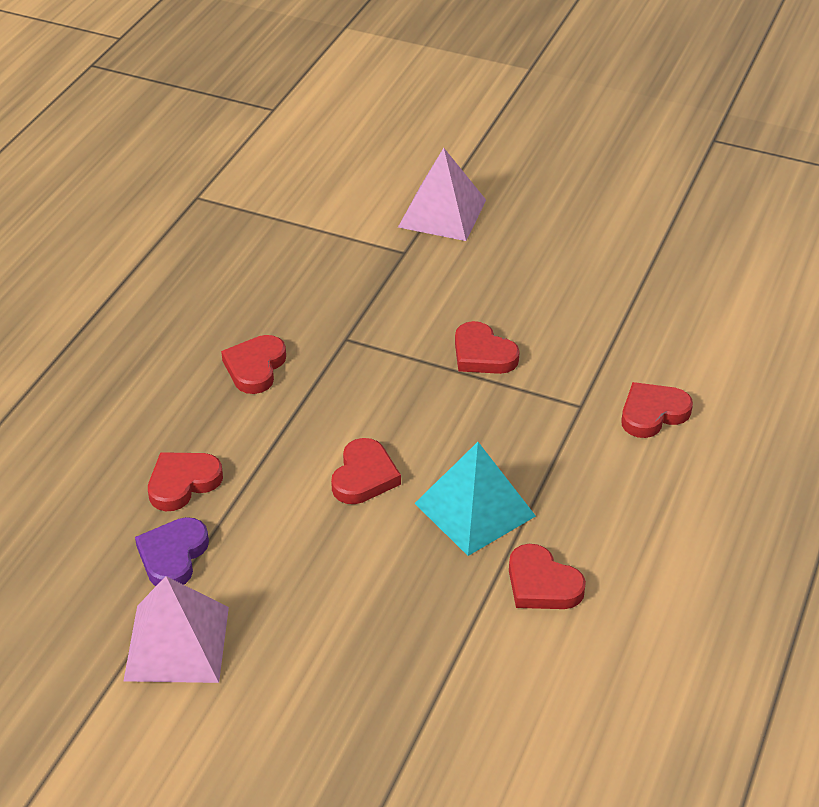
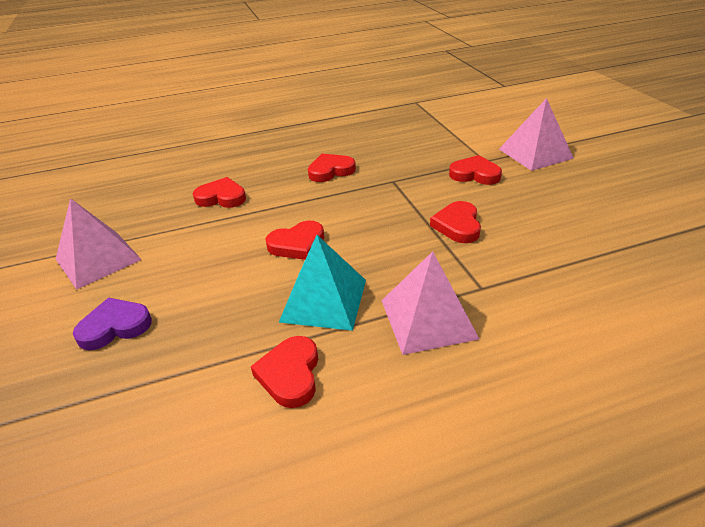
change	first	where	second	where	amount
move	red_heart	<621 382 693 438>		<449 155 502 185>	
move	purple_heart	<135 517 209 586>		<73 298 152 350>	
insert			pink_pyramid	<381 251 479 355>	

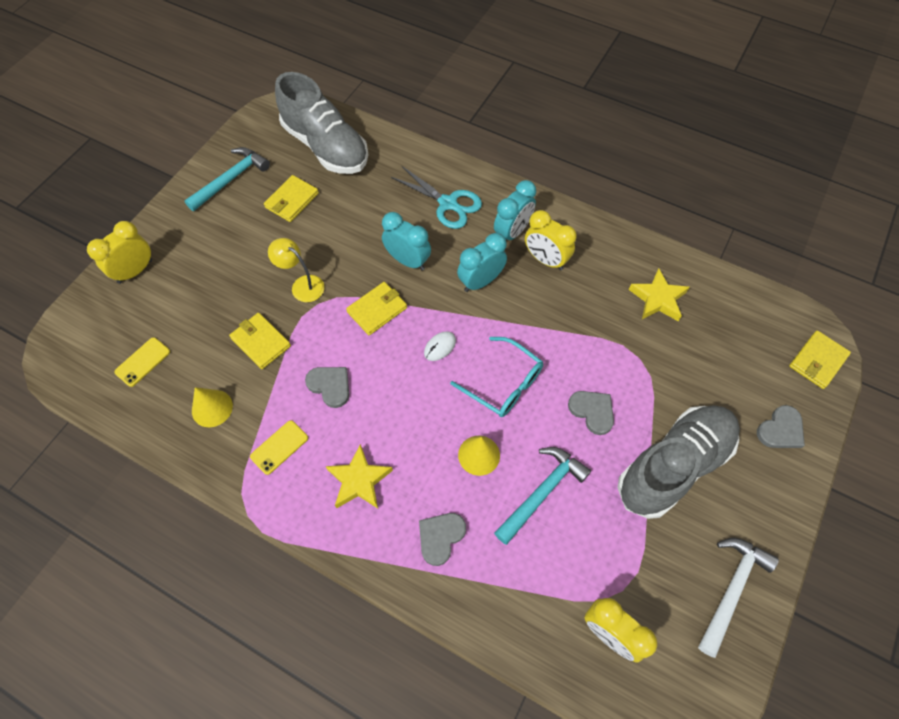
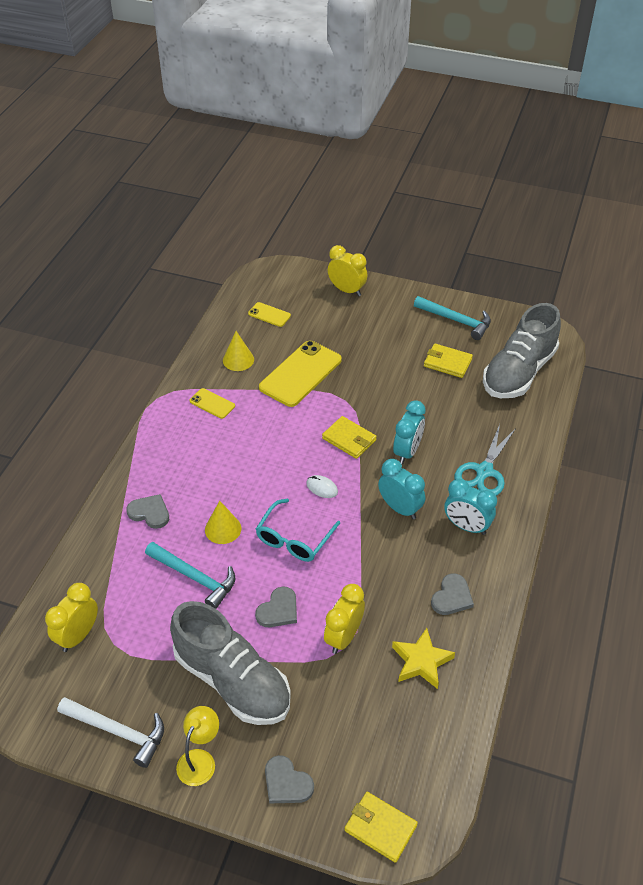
change	first	where	second	where	amount
move	yellow_clock	<525 210 577 270>		<324 584 365 654>	
move	yellow_lamp	<268 238 325 302>		<176 706 219 786>	
replace	yellow_wallet	<229 313 291 369>	yellow_phone	<259 341 342 407>	
move	grey_heart	<305 367 349 408>		<431 573 474 615>	
delete	yellow_star	<325 444 393 508>			

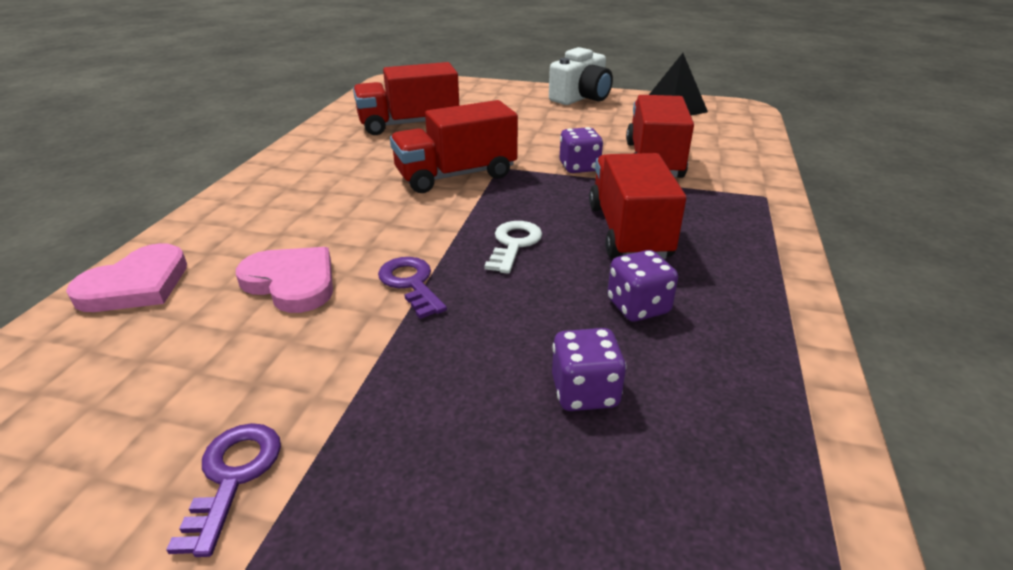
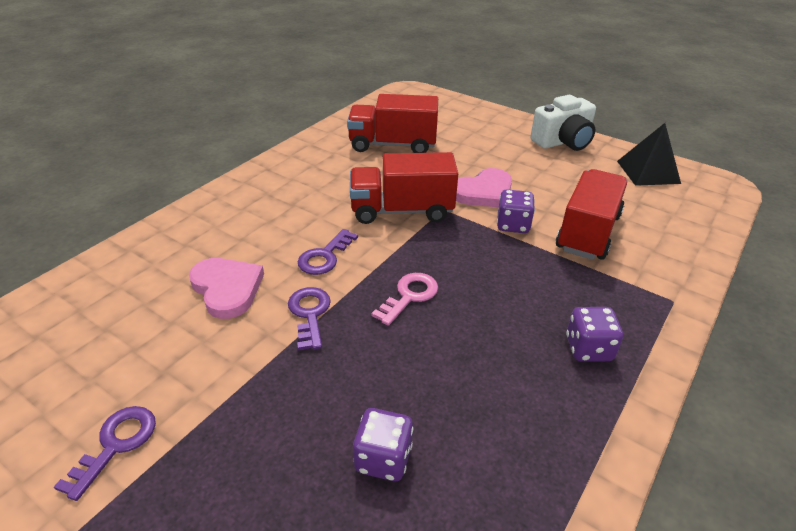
change	first	where	second	where	amount
delete	red_truck	<589 153 686 259>			
recolor	white_key	<484 221 542 274>	pink_key	<371 273 438 326>	
move	pink_heart	<66 243 187 312>		<456 168 512 207>	
move	purple_dice	<607 250 678 322>		<566 307 623 361>	
insert			purple_key	<298 229 358 275>	

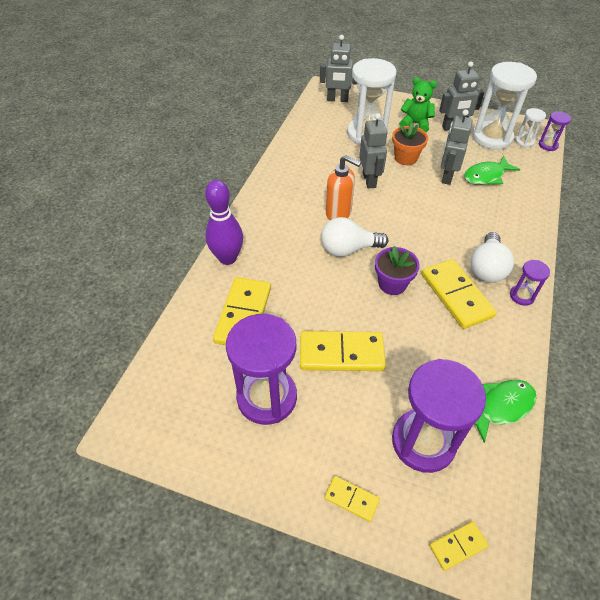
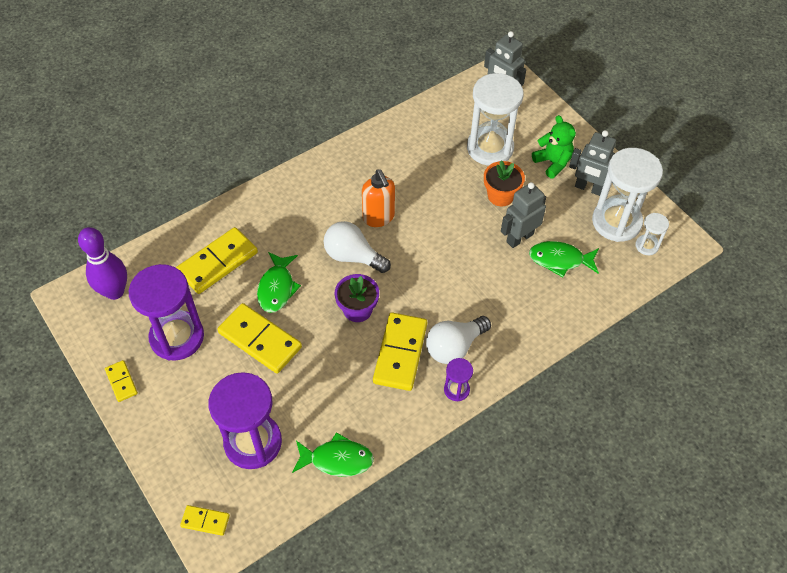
change	first	where	second	where	amount
delete	purple_hourglass	<539 111 571 151>			
delete	grey_robot	<359 113 388 189>			
move	purple_bowling_pin	<205 180 243 265>		<78 227 127 300>	
move	yellow_domino	<325 476 380 522>		<105 360 138 402>	
insert			green_fish	<257 252 301 313>	

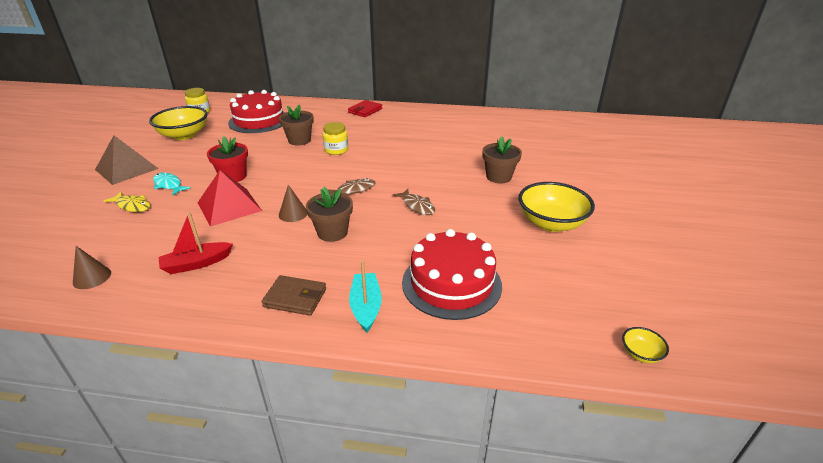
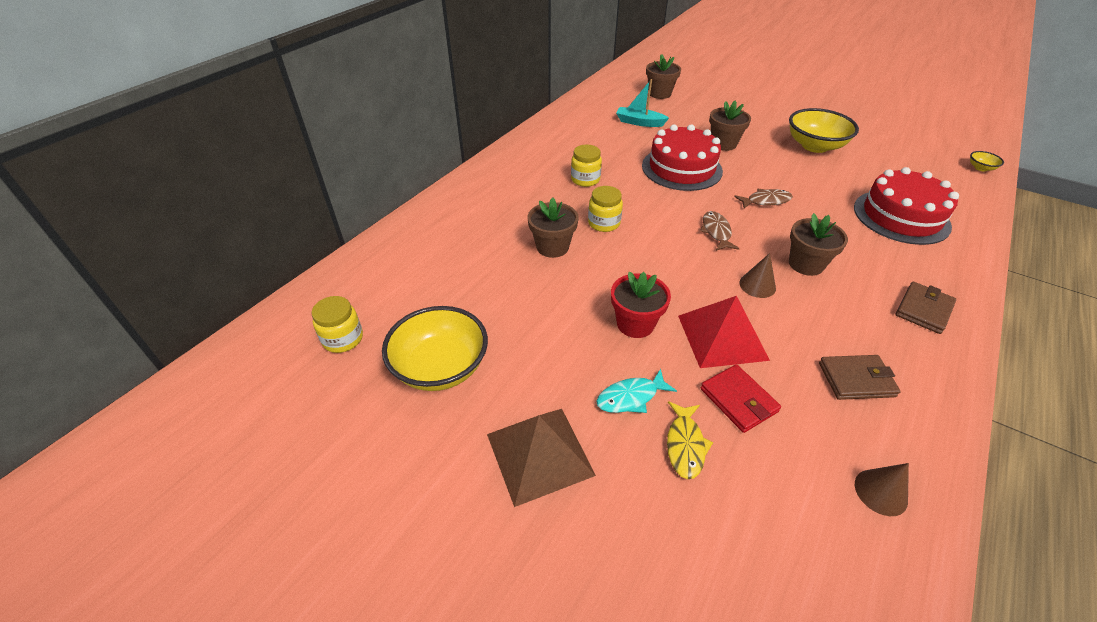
change	first	where	second	where	amount
move	red_cake	<228 90 285 133>		<642 125 723 191>	
move	red_wallet	<348 100 382 117>		<701 364 781 433>	
rotate	yellow_fish	<104 192 151 212>		<667 401 713 479>	135 degrees clockwise
replace	red_boat	<159 212 233 274>	brown_wallet	<819 355 901 400>	
move	turquoise_boat	<349 261 382 332>		<616 79 669 127>	
insert			brown_flower_pot	<646 54 681 99>	
insert			yellow_jar	<571 145 602 187>	

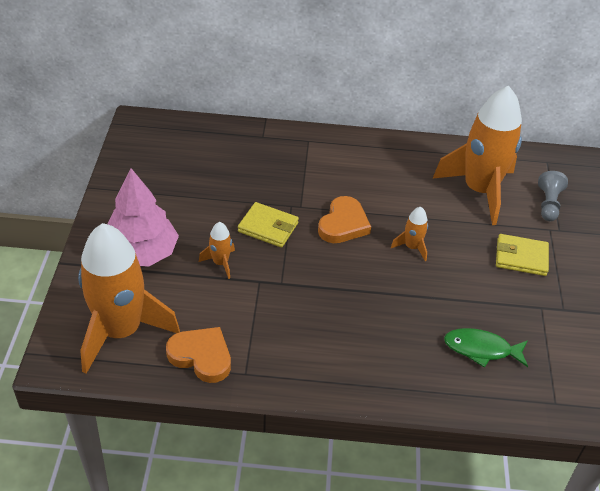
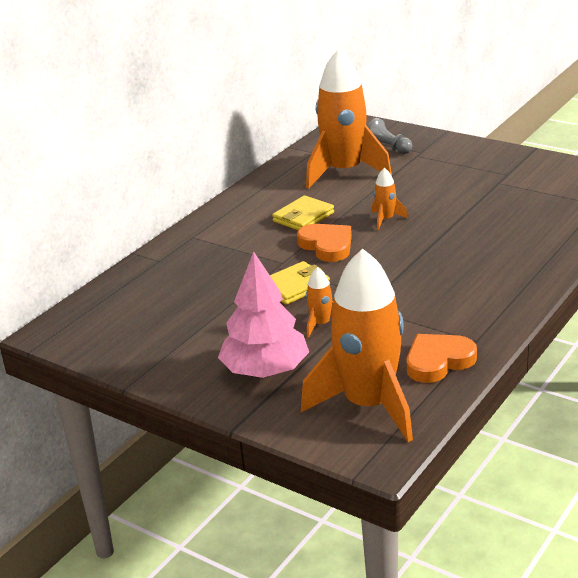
change	first	where	second	where	amount
move	yellow_wallet	<496 234 549 276>		<272 195 334 230>	
delete	green_fish	<444 328 528 368>			

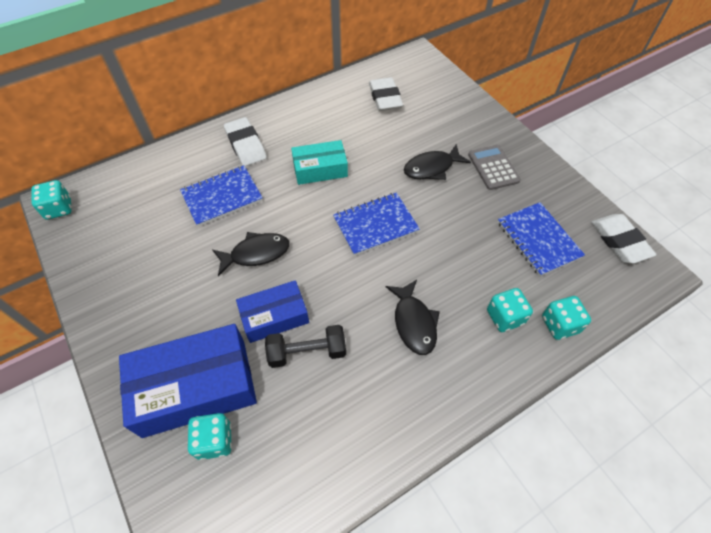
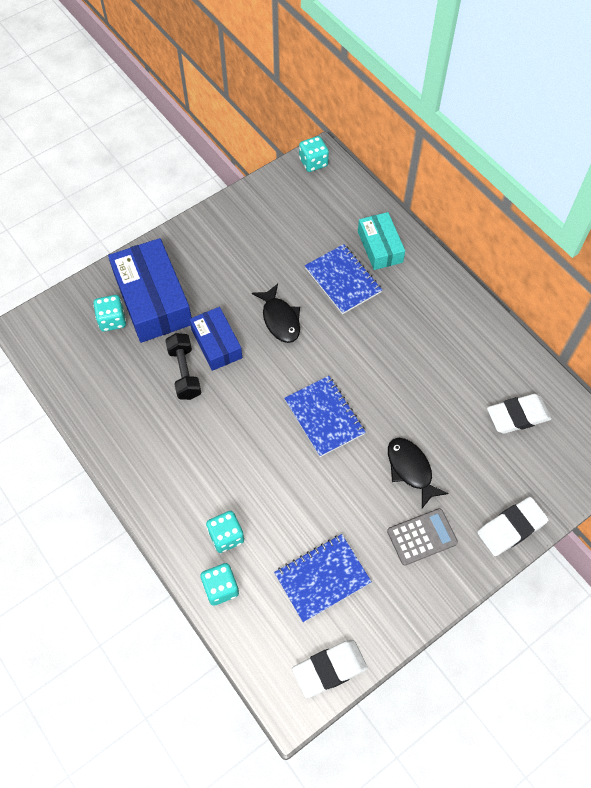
change	first	where	second	where	amount
move	white_eraser	<224 117 267 166>		<477 497 549 556>	
move	turquoise_box	<291 140 348 185>		<358 212 405 270>	
delete	black_fish	<386 280 440 355>			

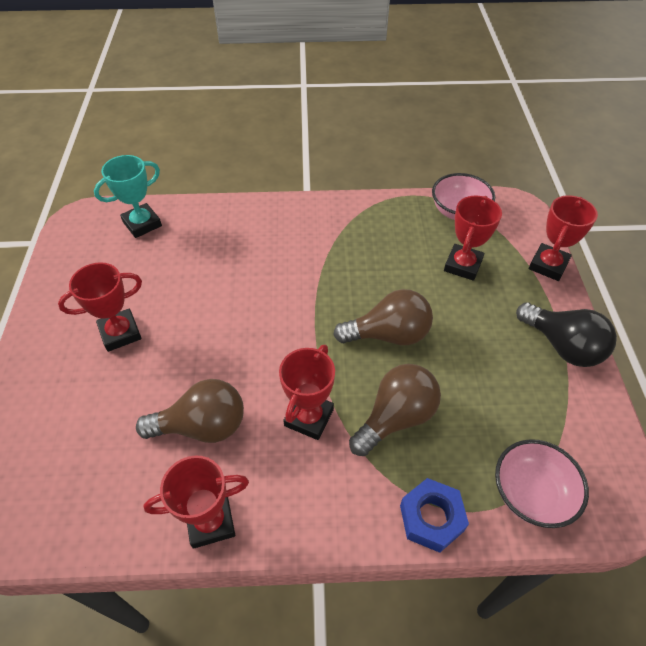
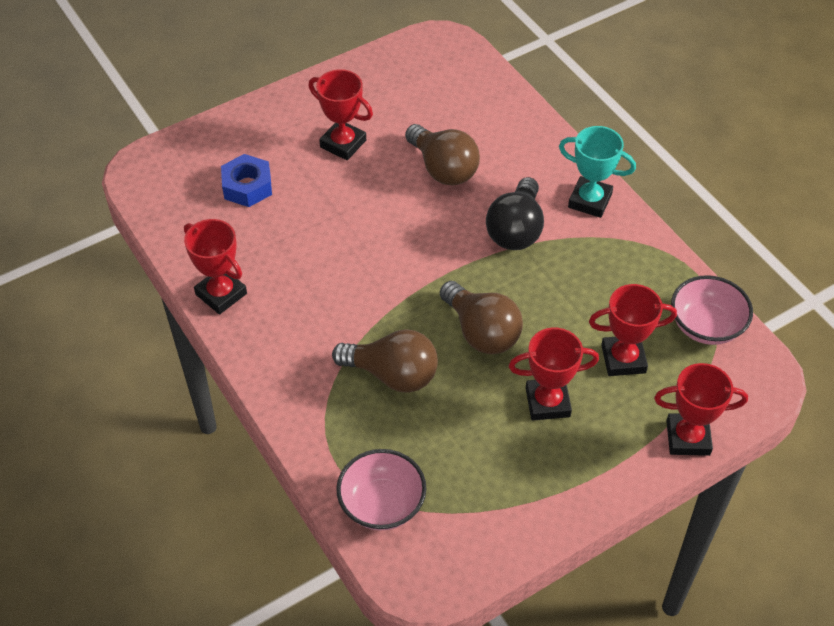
change	first	where	second	where	amount
move	turquoise_trophy	<94 155 162 238>		<559 126 636 218>	
move	black_light_bulb	<516 302 617 367>		<486 177 544 250>	
move	red_trophy	<279 345 335 440>		<509 328 599 421>	
move	brown_light_bulb	<136 379 244 443>		<405 124 480 185>	
move	blue_nut	<400 478 469 553>		<221 154 272 207>	

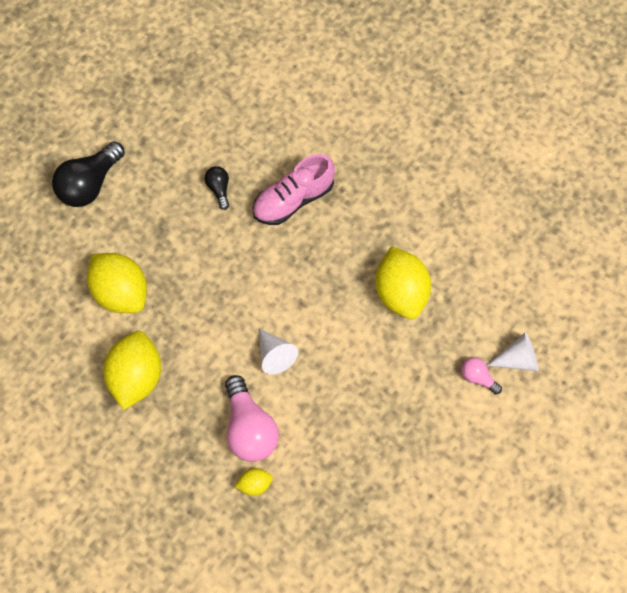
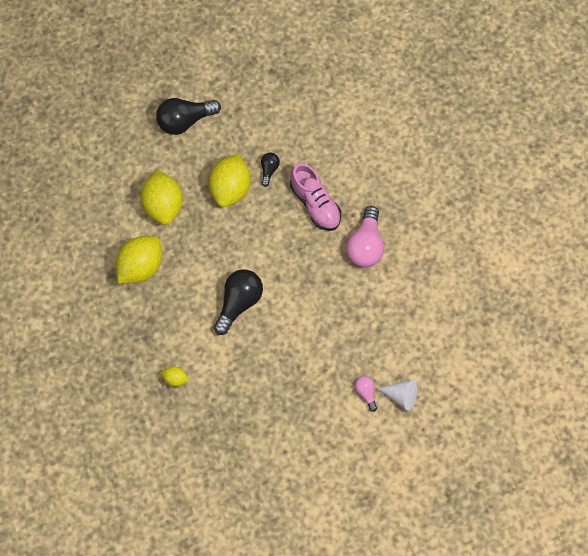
change	first	where	second	where	amount
rotate	pink_shoe	<252 154 335 225>		<290 163 341 231>	120 degrees counterclockwise
move	yellow_lemon	<375 246 431 319>		<209 154 251 207>	
replace	white_cone	<259 329 298 375>	black_light_bulb	<213 269 263 335>	
move	pink_light_bulb	<225 375 279 462>		<346 206 384 267>	

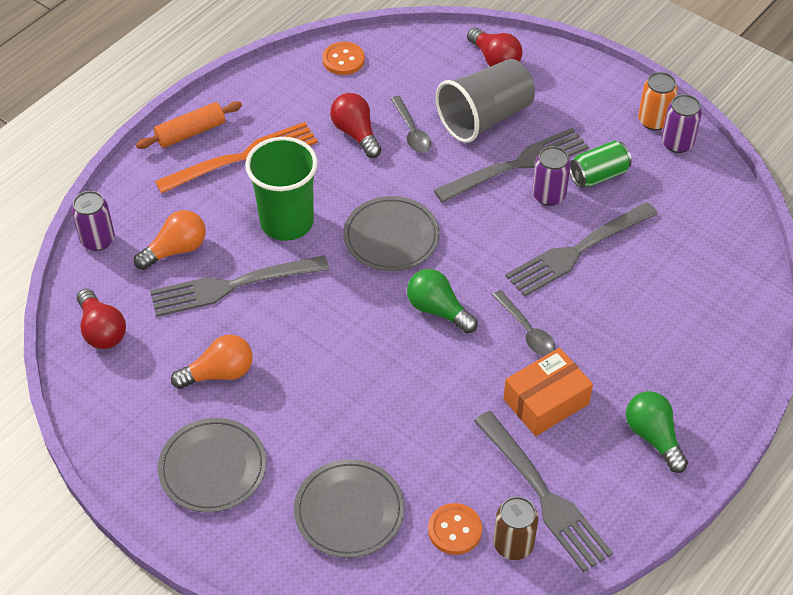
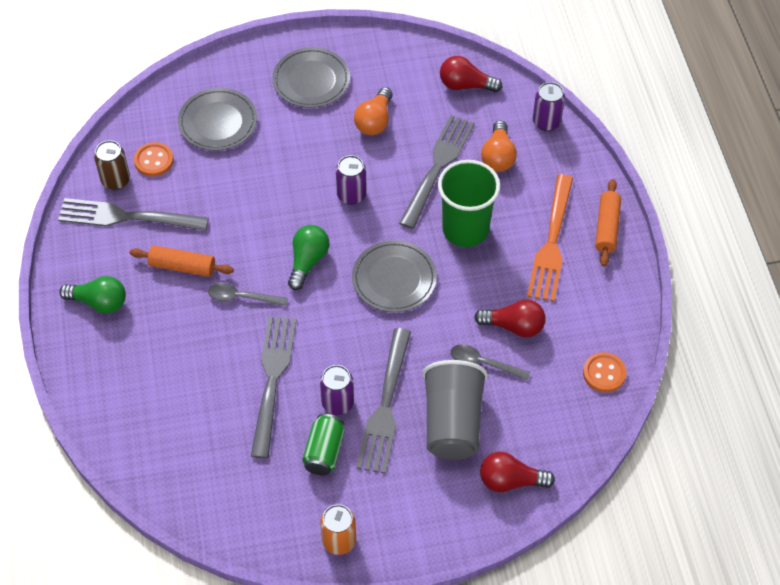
change	first	where	second	where	amount
move	purple_can	<661 94 702 153>		<336 155 367 205>	
rotate	green_light_bulb	<407 269 478 333>		<288 225 329 290>	60 degrees counterclockwise
replace	orange_box	<503 348 593 436>	orange_rolling_pin	<129 245 234 277>	

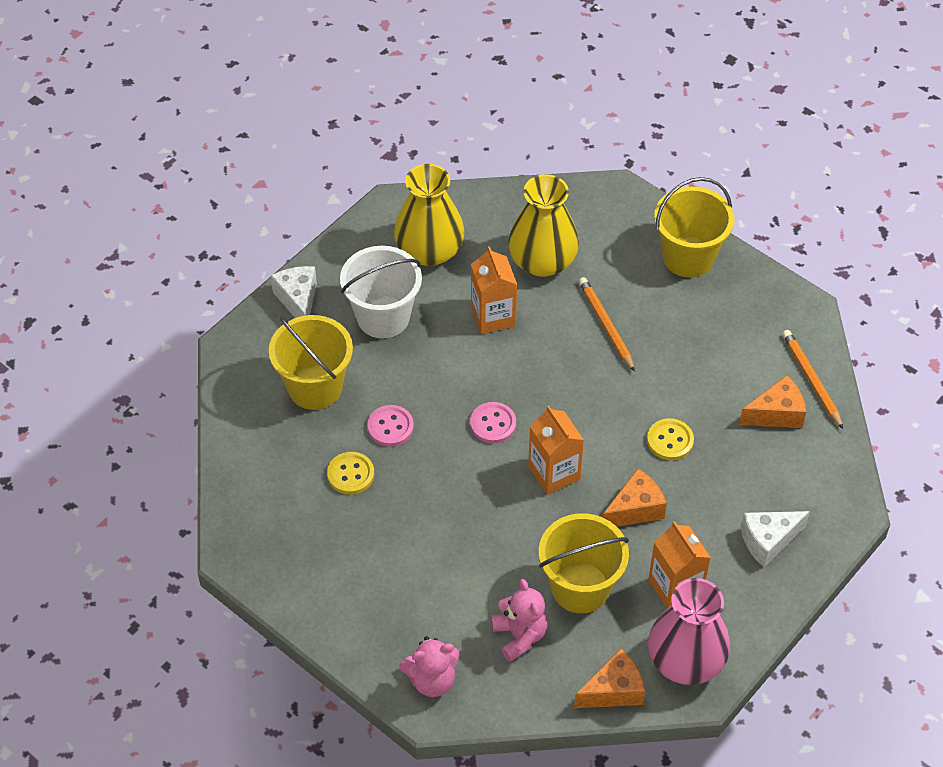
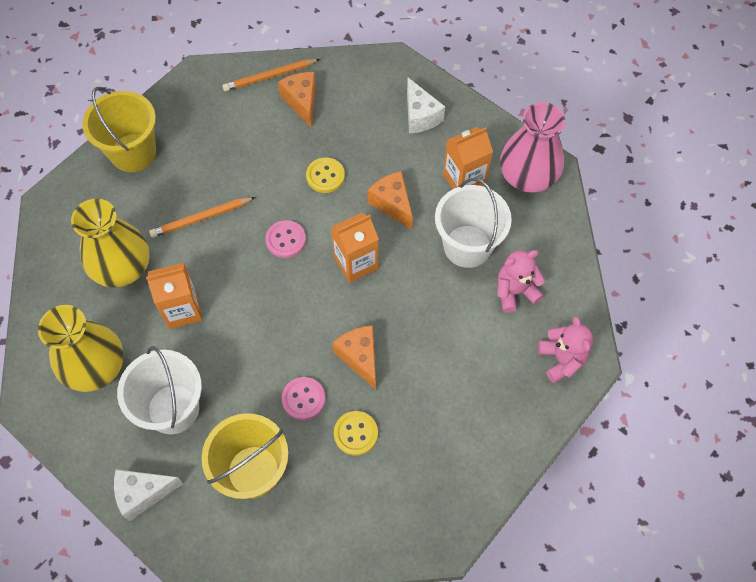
change	first	where	second	where	amount
move	pink_button	<470 402 516 443>		<265 220 306 258>	
recolor	yellow_bucket	<538 513 629 613>	white_bucket	<435 178 512 268>	
move	orange_cheese	<574 649 645 708>		<333 325 376 390>	

